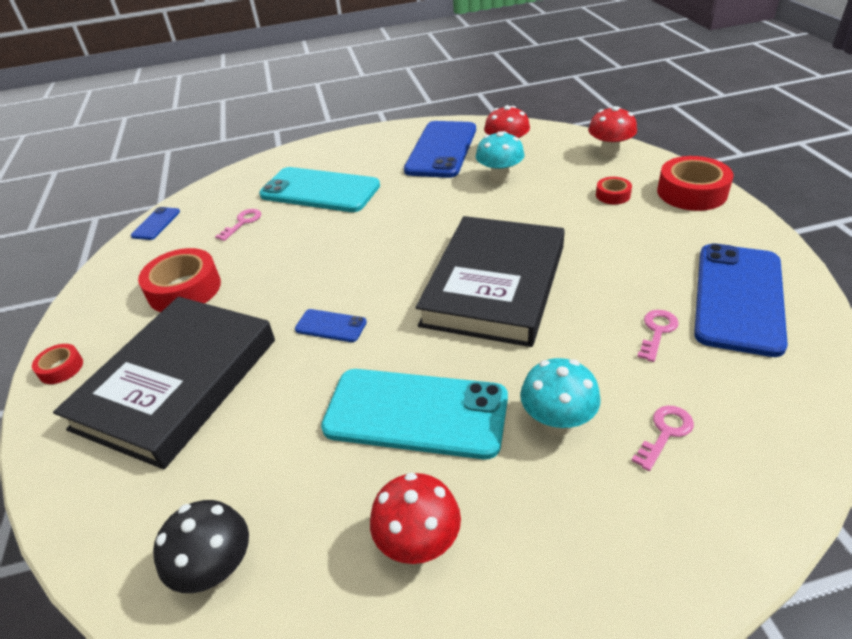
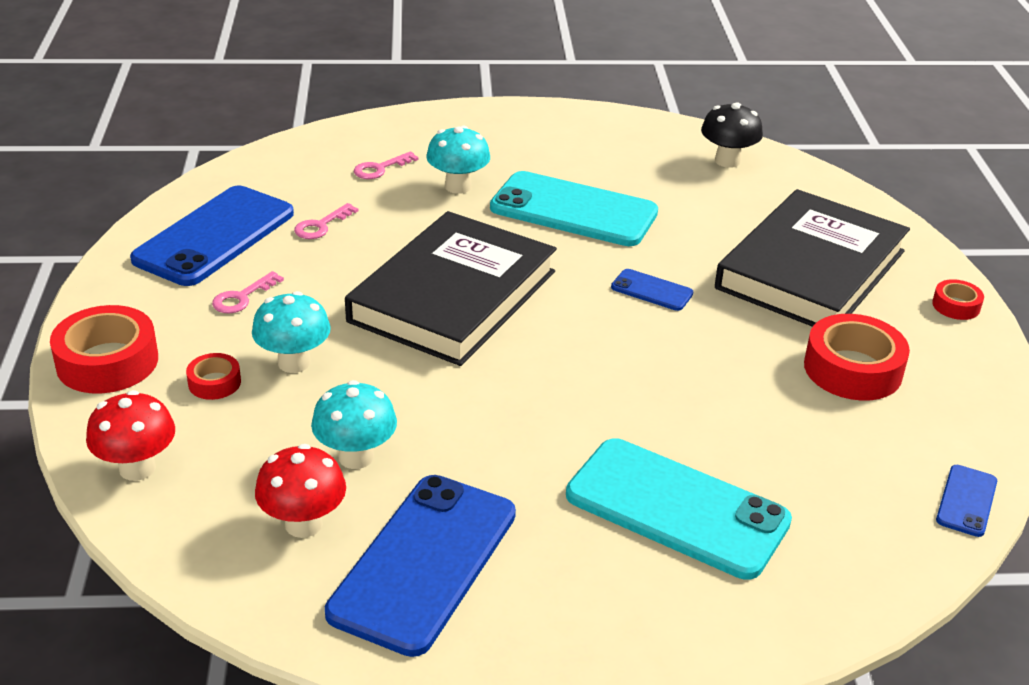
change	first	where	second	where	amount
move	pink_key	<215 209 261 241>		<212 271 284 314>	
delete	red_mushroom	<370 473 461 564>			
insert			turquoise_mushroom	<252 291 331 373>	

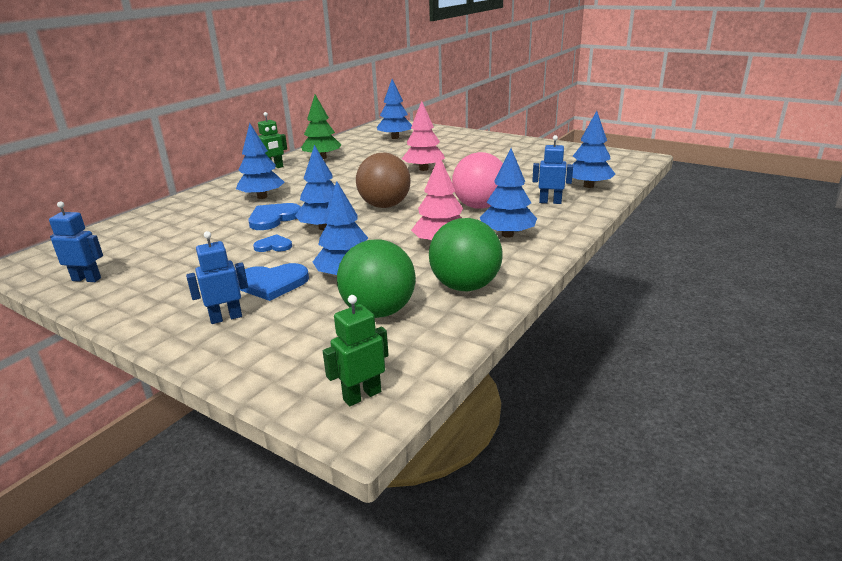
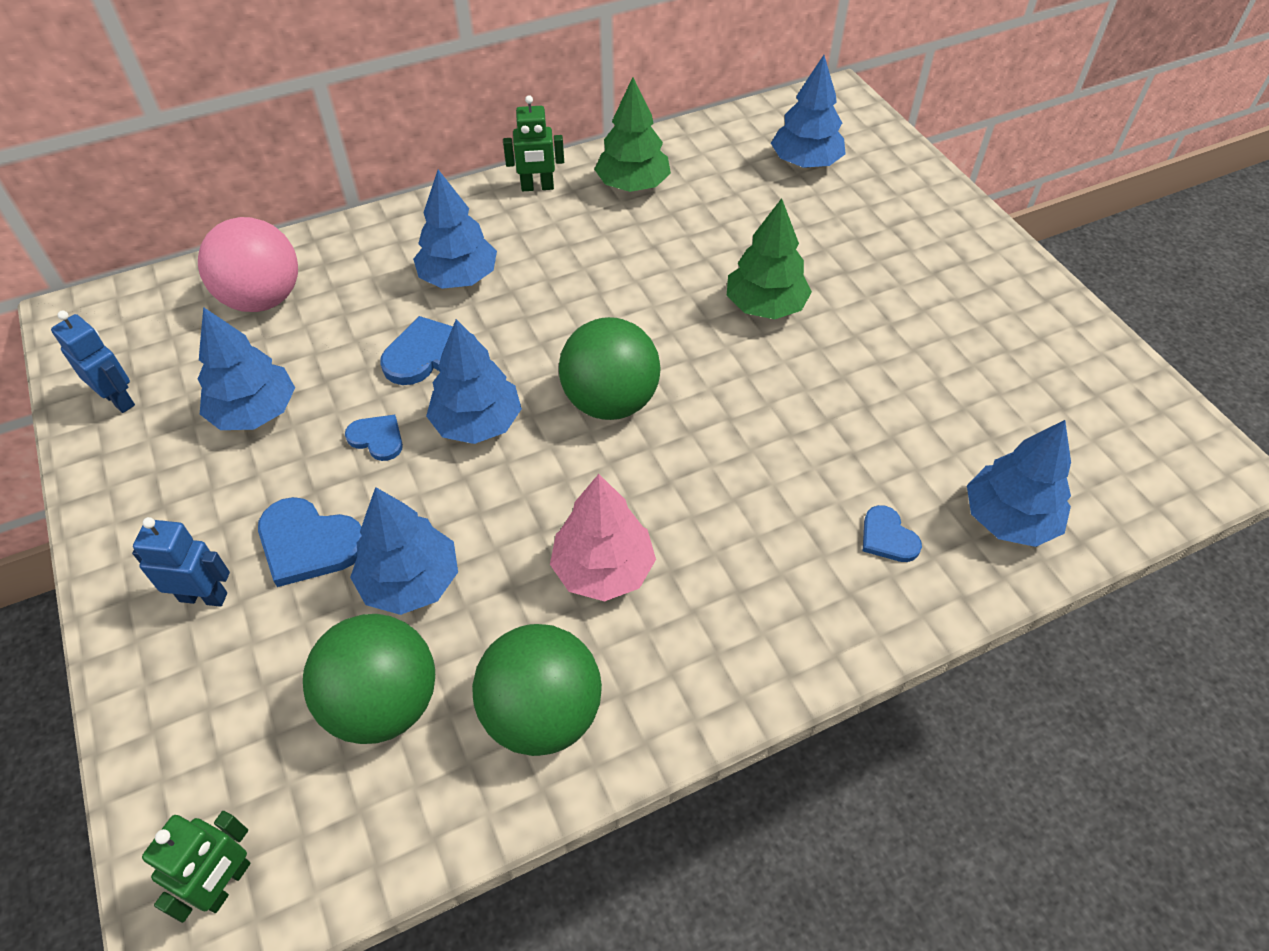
change	first	where	second	where	amount
recolor	pink_tree	<402 101 445 171>	green_tree	<727 198 812 319>	
replace	blue_robot	<532 135 573 204>	blue_heart	<863 505 922 562>	
move	blue_tree	<480 148 537 238>		<198 307 295 430>	
move	pink_ball	<452 152 503 209>		<198 217 298 312>	
recolor	brown_ball	<356 153 411 208>	green_ball	<559 317 661 420>	
rotate	green_robot	<323 295 388 406>		<142 811 251 923>	120 degrees clockwise

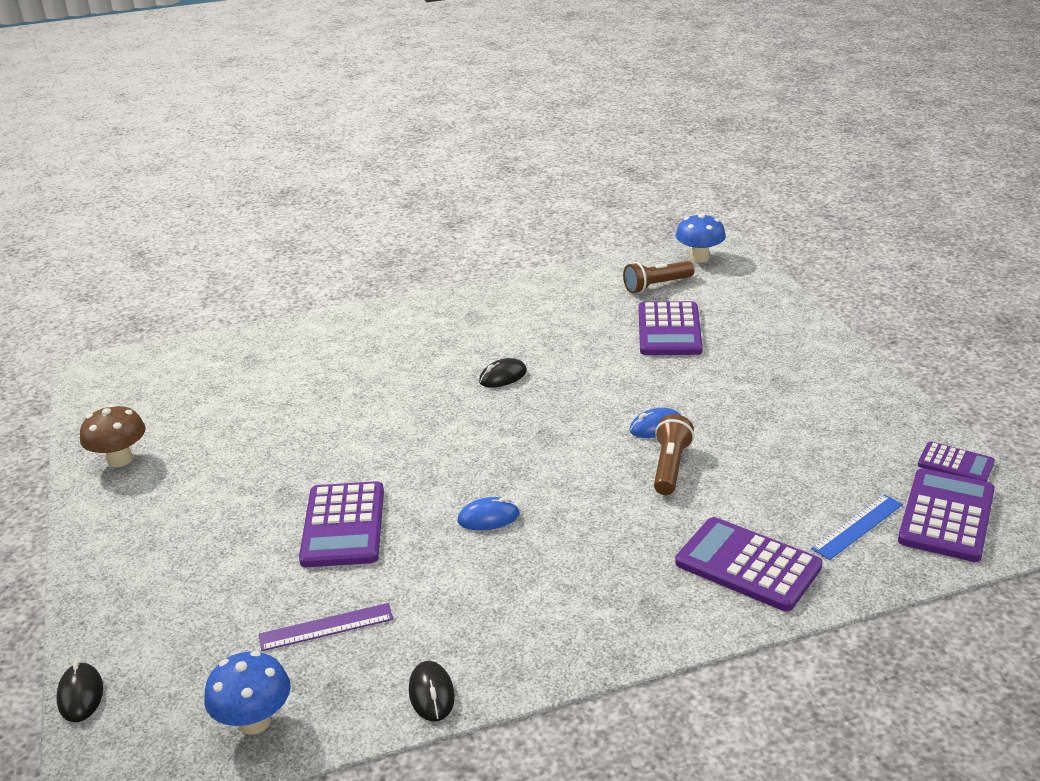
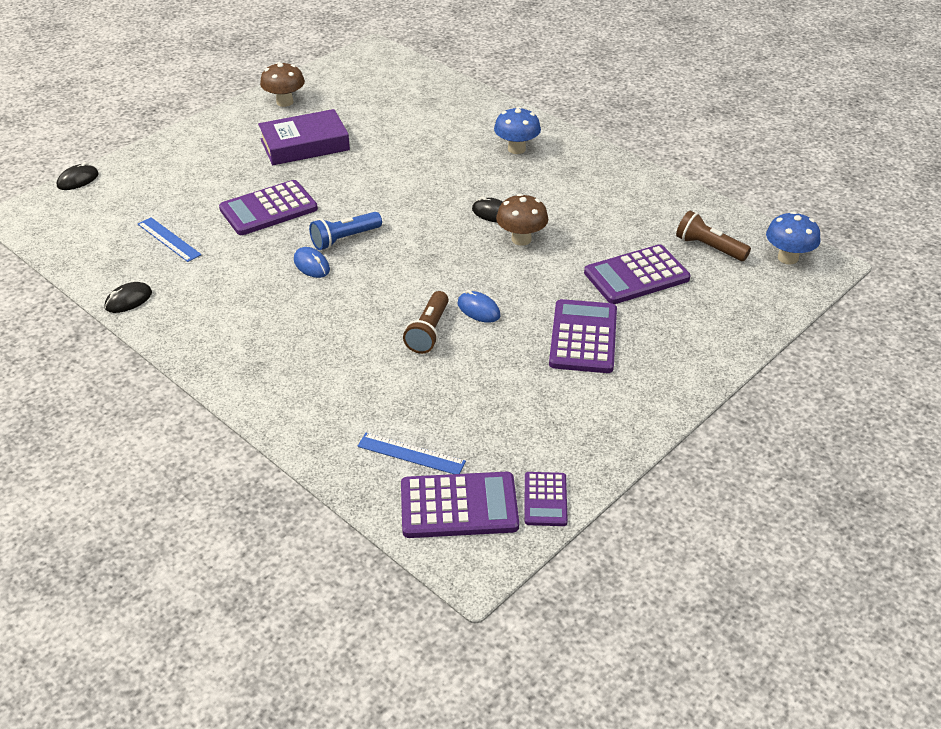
change	first	where	second	where	amount
rotate	brown_flashlight	<654 414 694 495>		<403 291 449 354>	120 degrees clockwise
move	purple_calculator	<675 517 823 611>		<549 299 617 373>	
recolor	purple_ruler	<259 603 393 651>	blue_ruler	<138 217 202 262>	
move	blue_mushroom	<204 651 291 735>		<494 107 541 154>	
insert			purple_book	<258 109 350 165>	
insert			brown_mushroom	<496 194 548 246>	
insert			blue_flashlight	<309 212 382 250>	

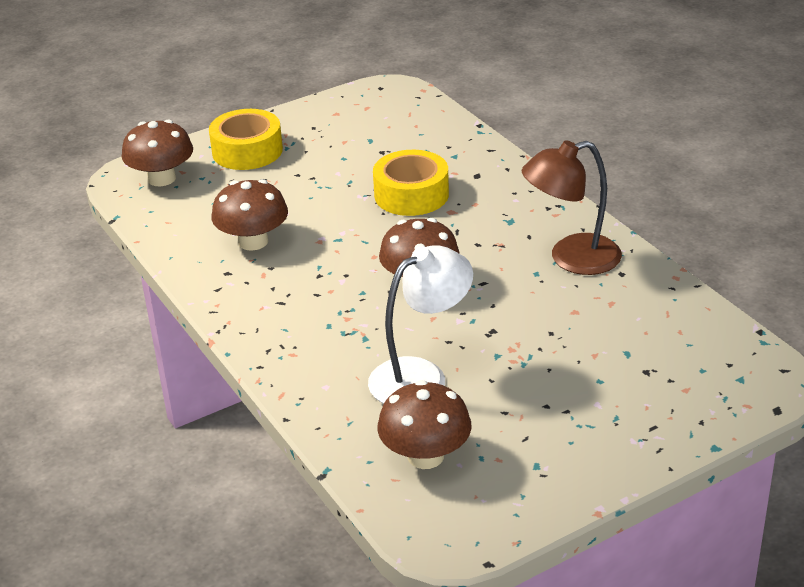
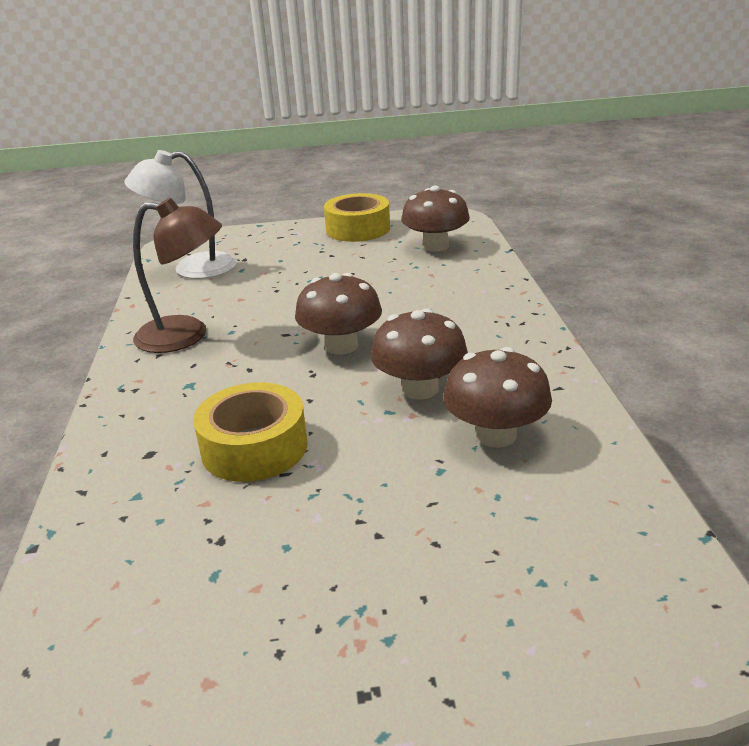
change	first	where	second	where	amount
move	yellow_tape	<209 109 283 170>		<324 193 390 242>	
move	brown_mushroom	<122 120 193 186>		<371 309 468 400>	
move	white_lamp	<368 245 473 404>		<124 150 237 279>	

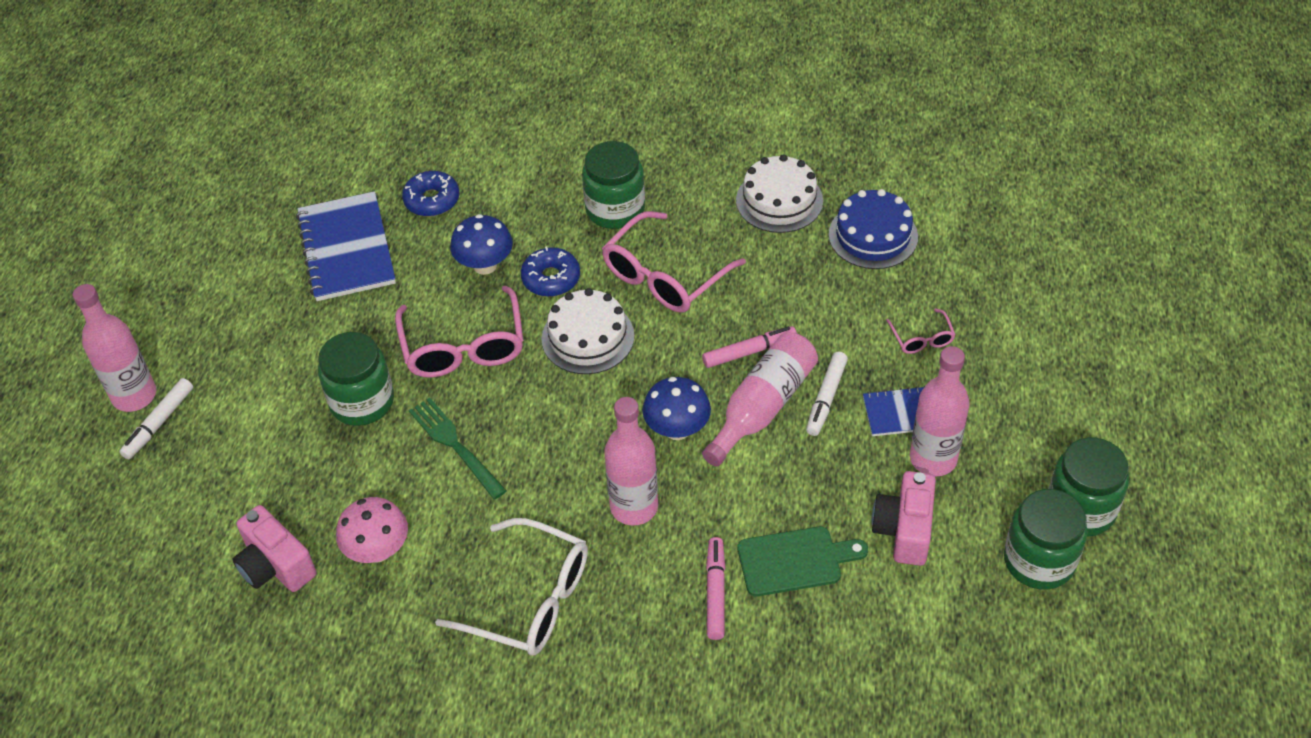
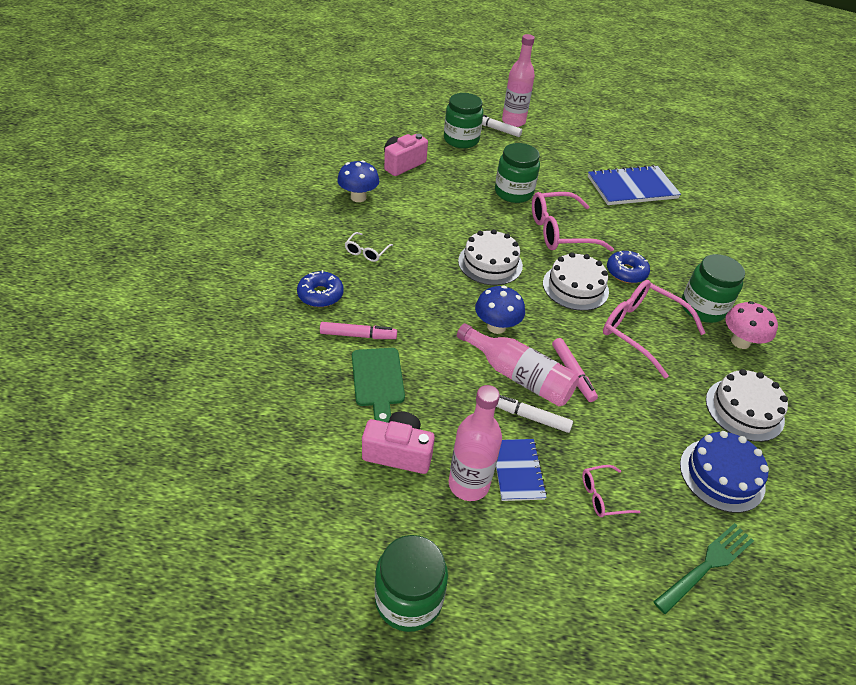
change	first	where	second	where	amount
move	blue_donut	<402 171 459 216>		<297 270 344 307>	
move	blue_mushroom	<450 214 513 275>		<337 160 380 202>	
delete	pink_bottle	<604 397 658 525>			
move	green_fork	<409 398 507 499>		<653 523 754 614>	
move	green_jar	<1004 489 1087 590>		<444 93 483 148>	
move	pink_mushroom	<336 497 408 563>		<725 301 778 349>	
resize	white_glasses	<435 518 588 655>		<345 232 393 262>	x0.48
insert			white_cake	<458 229 523 285>	

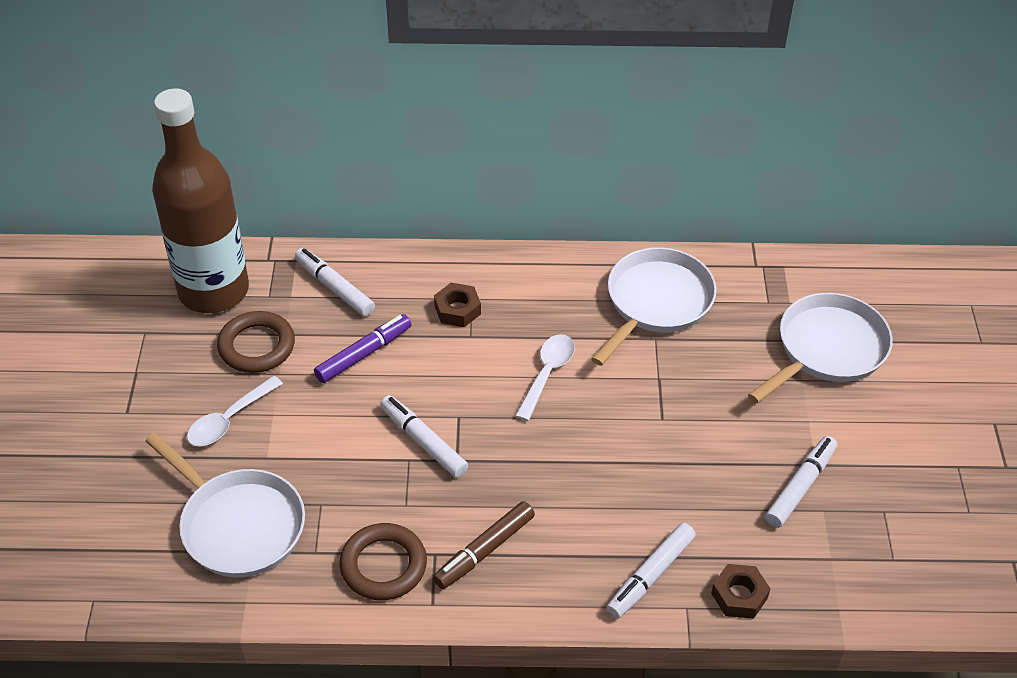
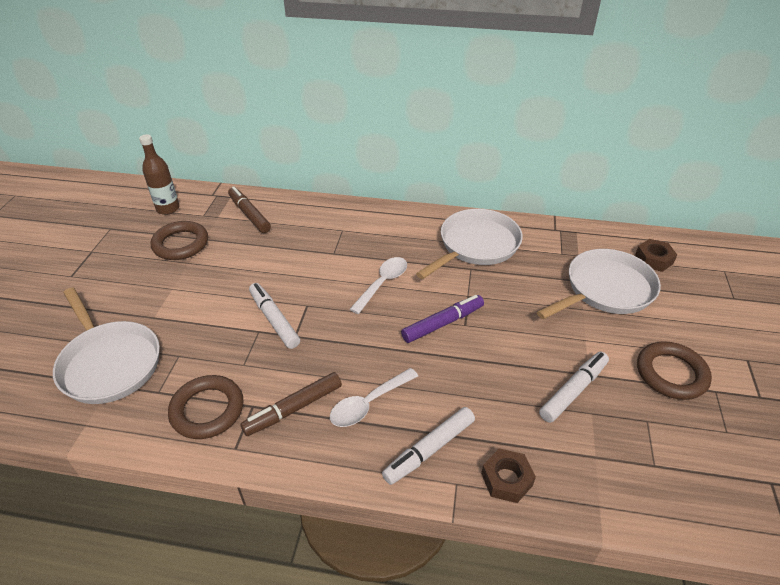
change	first	where	second	where	amount
resize	brown_bottle	<152 88 249 313>		<139 134 180 215>	x0.47
recolor	white_marker	<295 248 375 316>	brown_marker	<228 186 271 233>	
move	brown_nut	<434 283 481 327>		<635 239 677 272>	
move	purple_marker	<314 314 412 383>		<401 295 484 343>	
move	white_spoon	<187 376 283 446>		<330 368 418 427>	
insert			brown_ring	<637 341 712 400>	

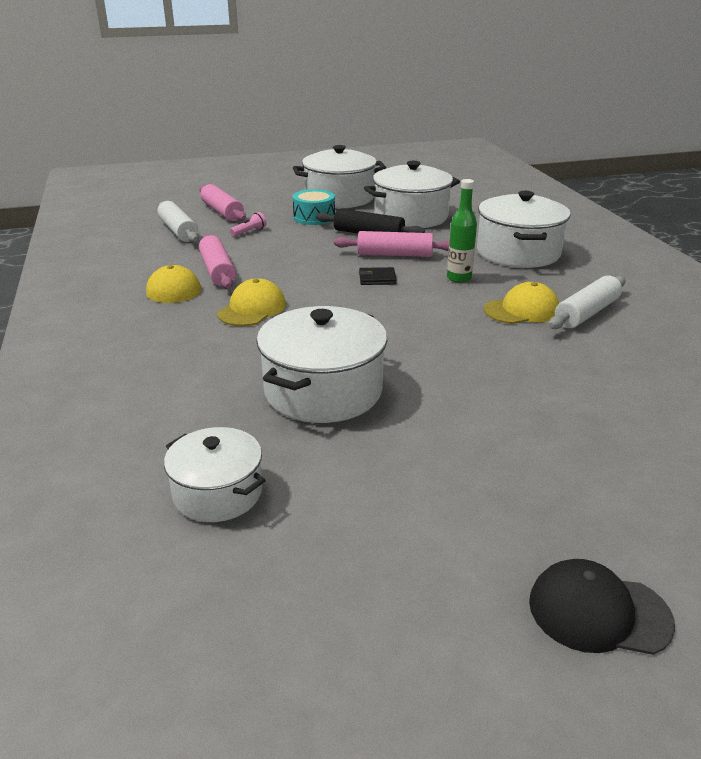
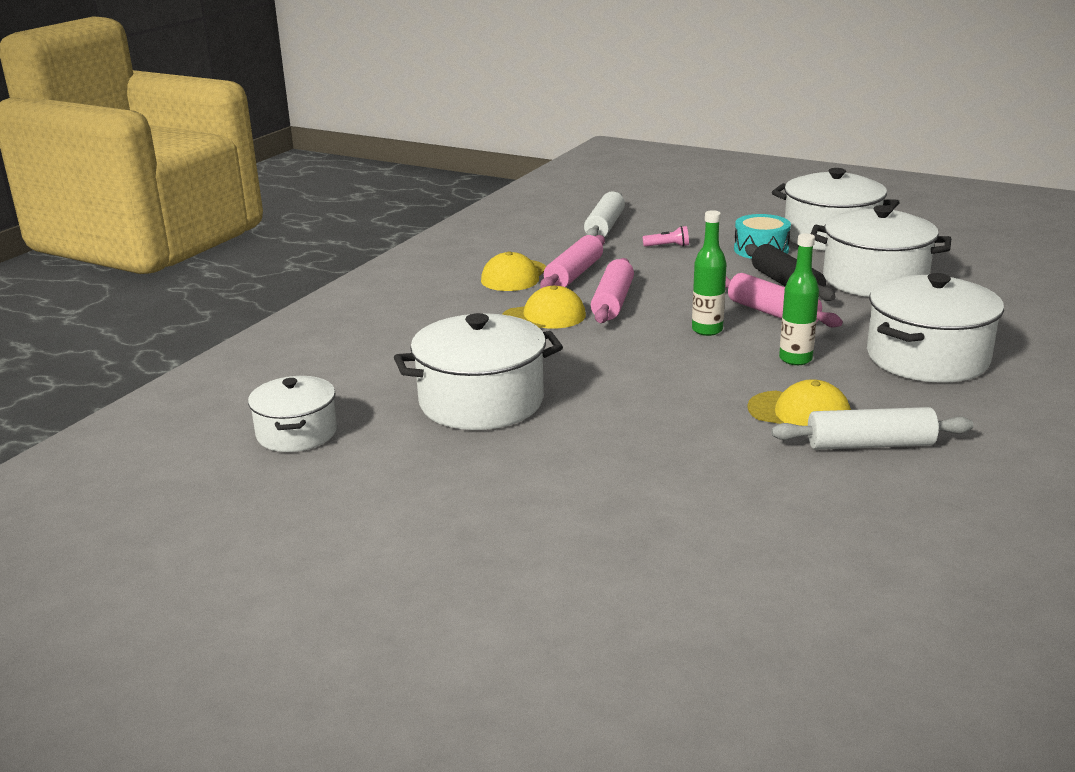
change	first	where	second	where	amount
move	pink_rolling_pin	<199 184 246 221>		<591 258 634 323>	
replace	black_wallet	<359 267 397 285>	green_bottle	<692 210 727 336>	
delete	black_cap	<529 559 675 655>			

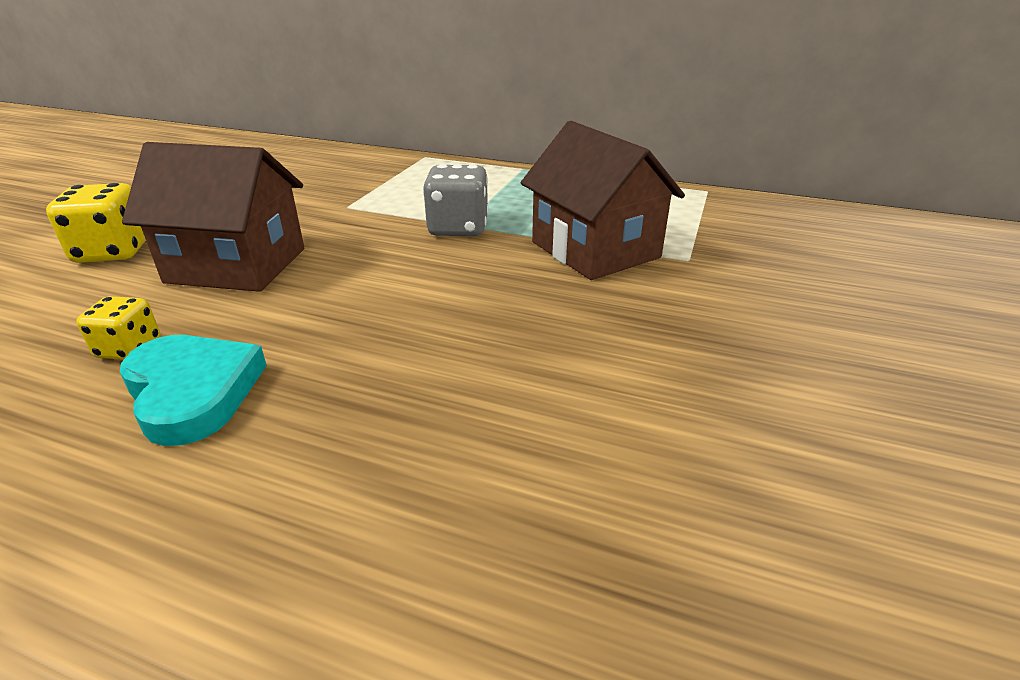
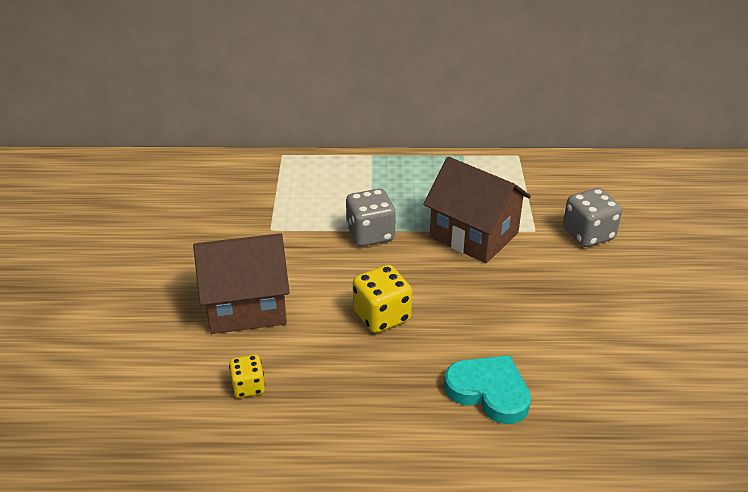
change	first	where	second	where	amount
move	yellow_dice	<46 183 146 263>		<353 265 412 333>	
move	turquoise_heart	<120 335 267 446>		<444 355 531 424>	
insert			grey_dice	<563 188 622 247>	

